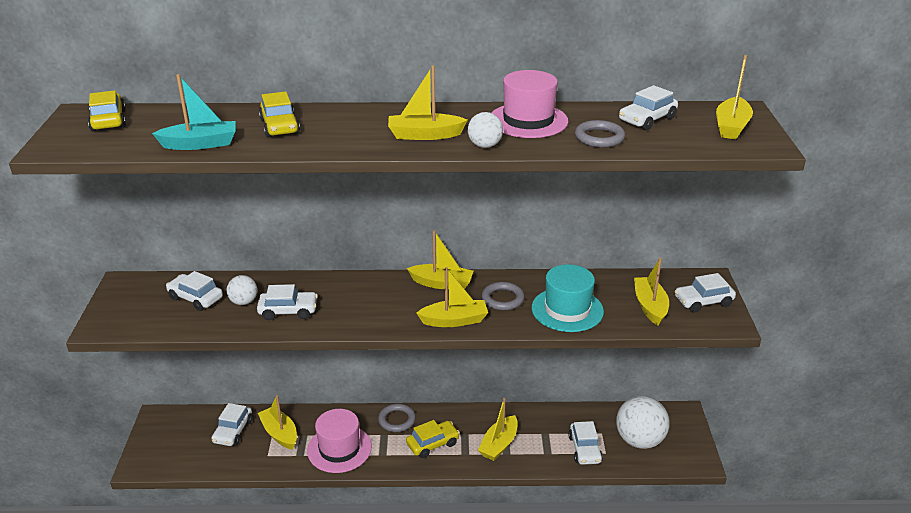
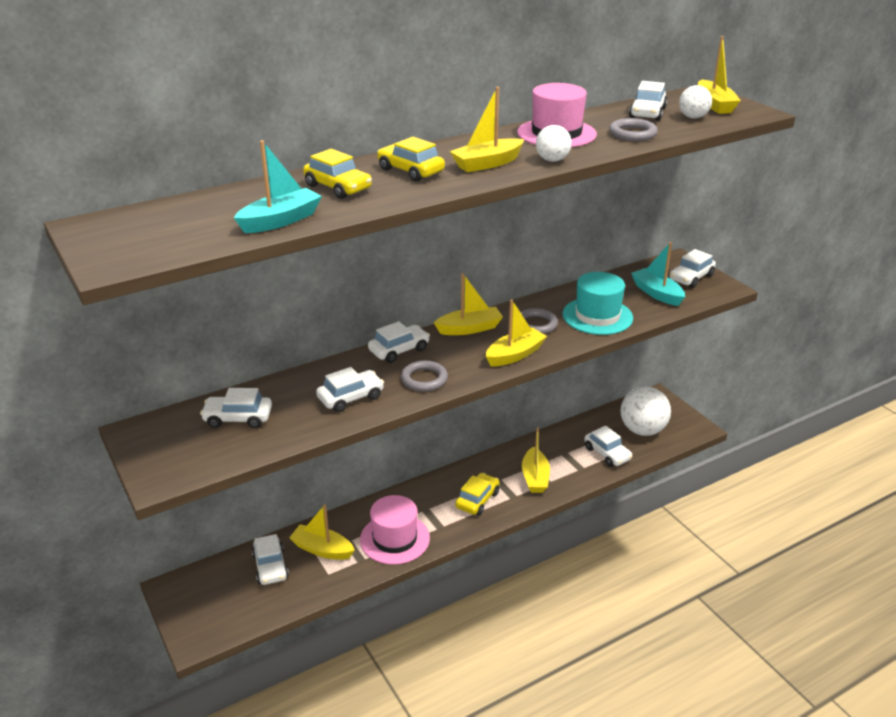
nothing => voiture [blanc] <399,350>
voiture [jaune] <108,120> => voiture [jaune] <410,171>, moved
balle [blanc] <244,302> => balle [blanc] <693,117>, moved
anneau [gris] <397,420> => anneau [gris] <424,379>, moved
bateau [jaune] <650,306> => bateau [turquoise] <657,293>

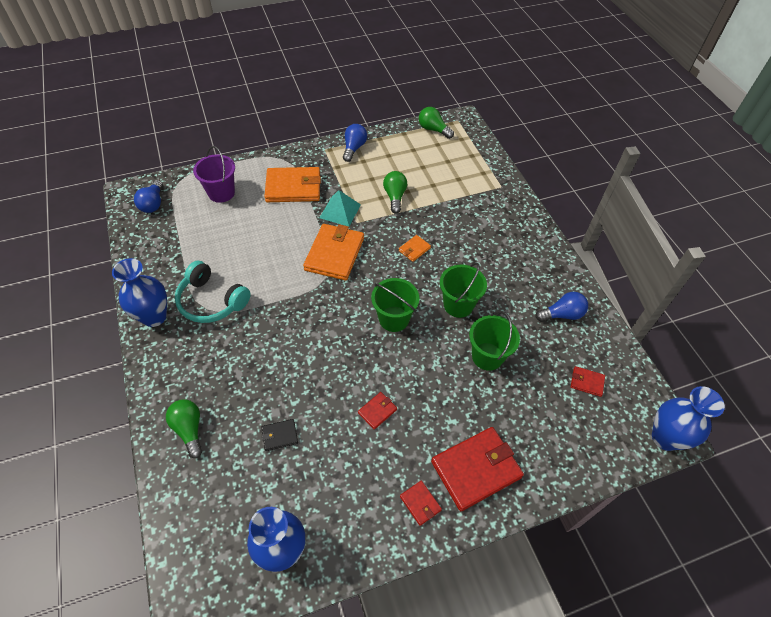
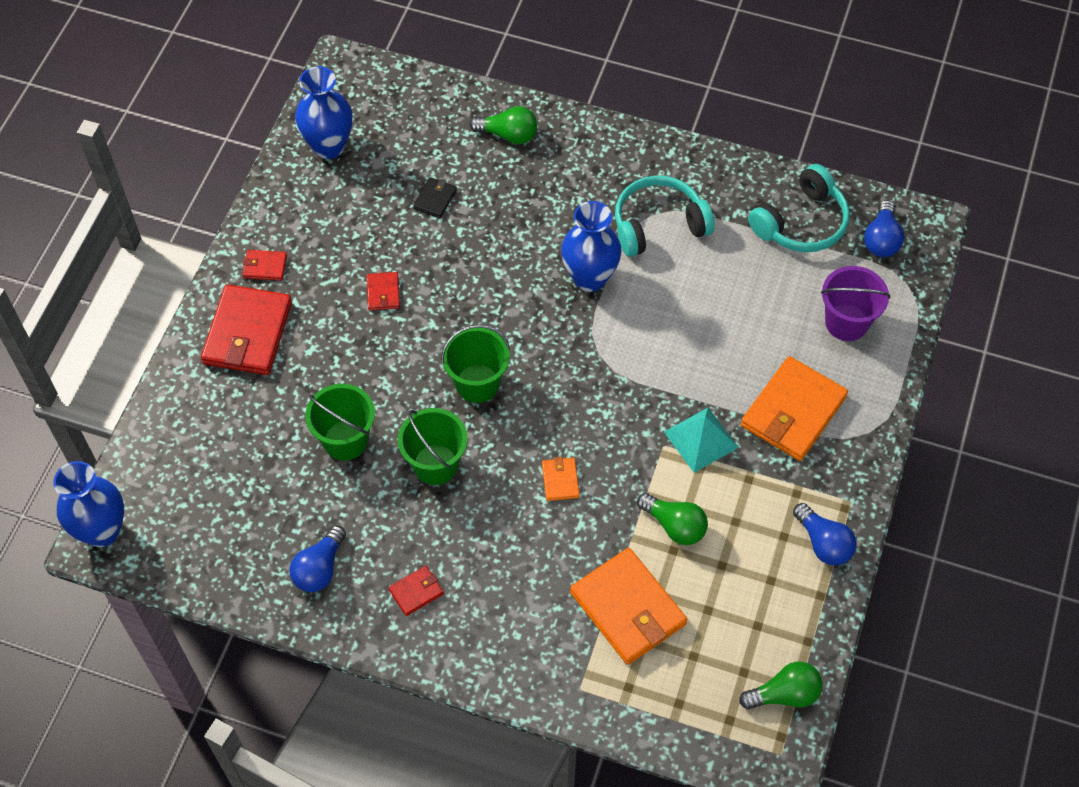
nothing => casque audio [turquoise] <801,222>
vase [bleu] <154,317> => vase [bleu] <589,278>, moved
portefeuille [orange] <334,254> => portefeuille [orange] <628,608>, moved
portefeuille [rouge] <587,382> => portefeuille [rouge] <416,592>, moved
ampoule [bleu] <153,204> => ampoule [bleu] <881,239>, 120 degrees counterclockwise

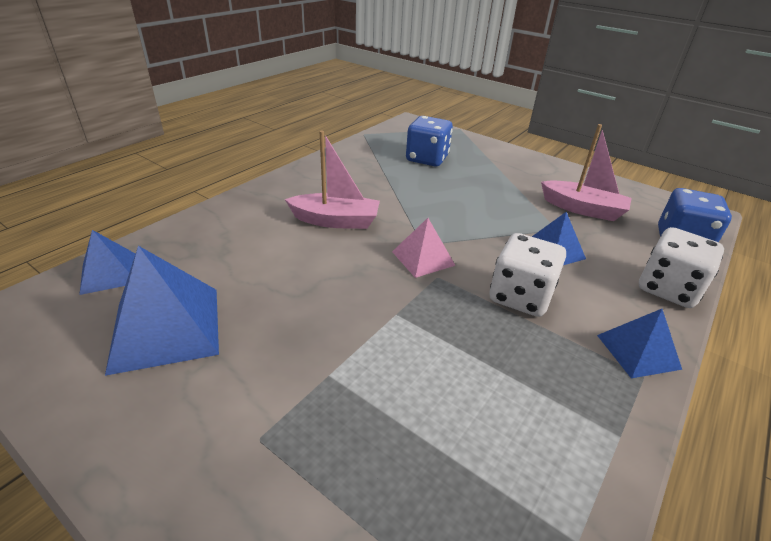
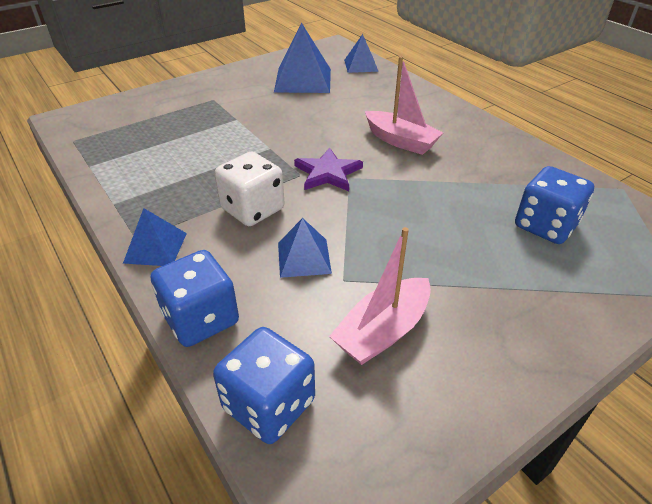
pyramide [rose] <423,258> => étoile [violet] <328,173>
dé [blanc] <668,288> => dé [bleu] <201,319>
bateau [rose] <336,221> => bateau [rose] <401,141>, 75 degrees counterclockwise

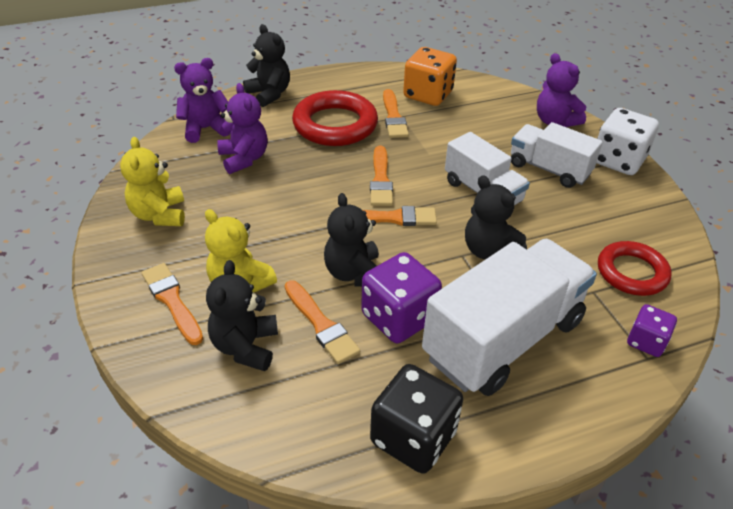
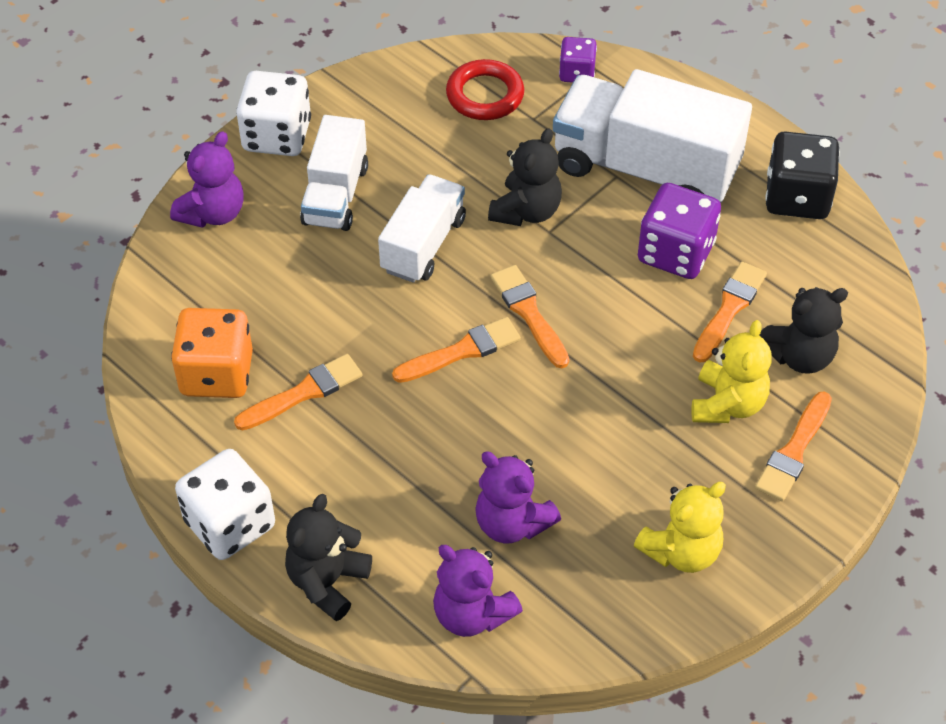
anneau [rouge] <335,125> => nothing
ours en peluche [noir] <354,273> => nothing
nothing => dé [blanc] <230,524>
ours en peluche [violet] <244,159> => ours en peluche [violet] <512,523>, 90 degrees counterclockwise

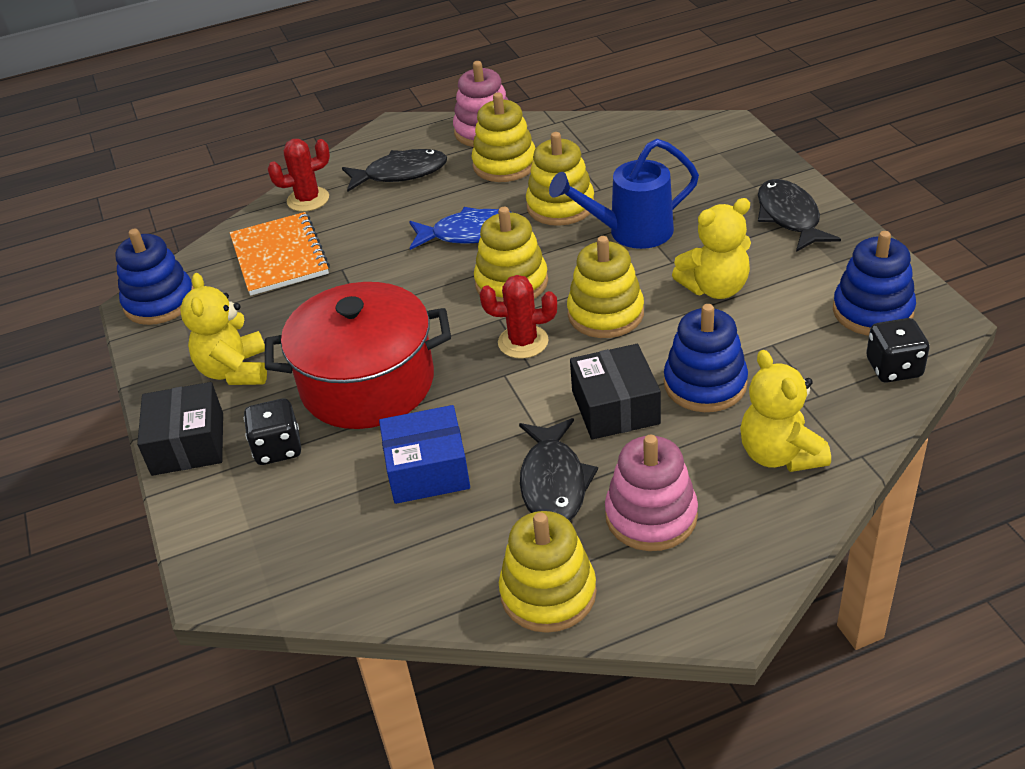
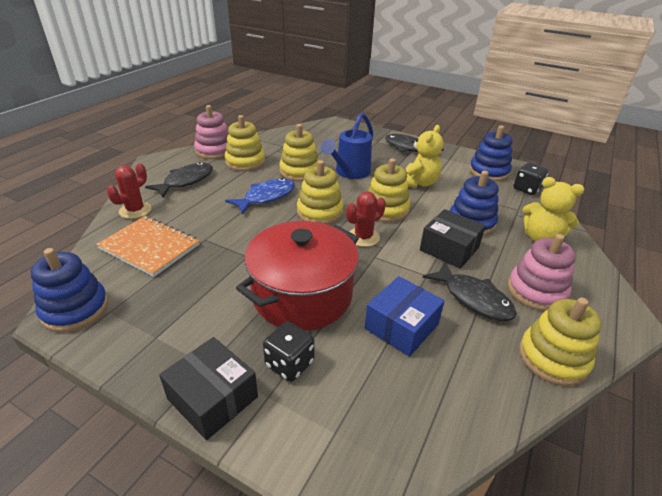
ours en peluche [jaune] <235,371> => nothing

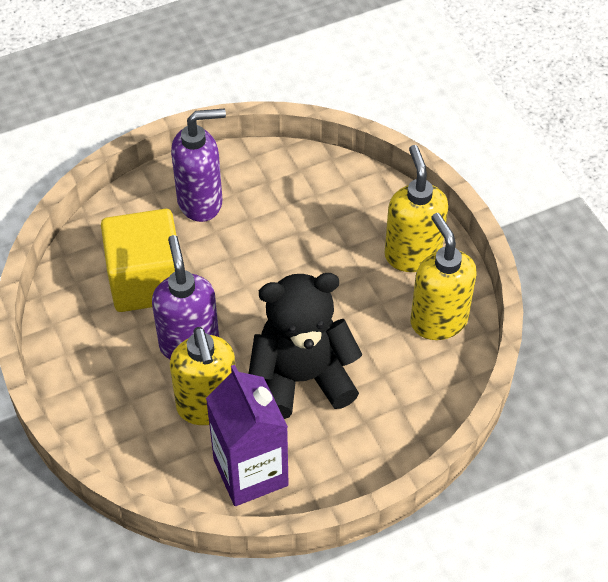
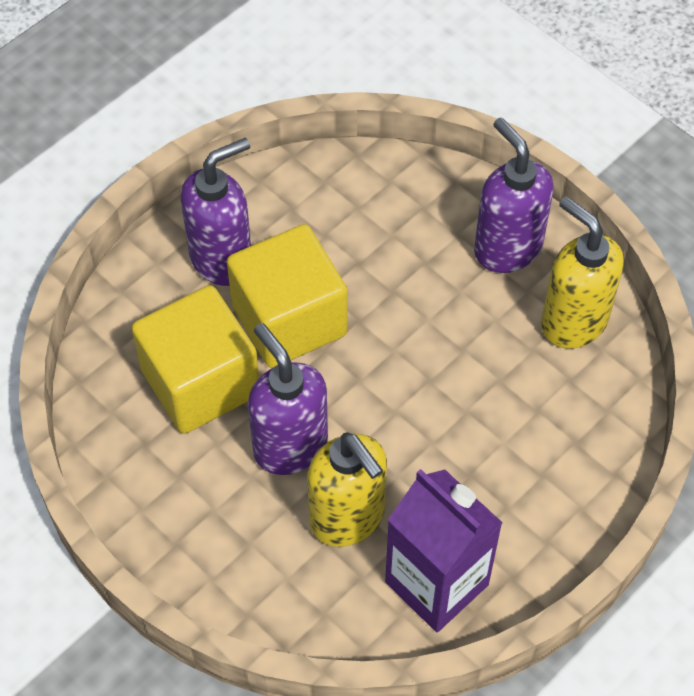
ours en peluche [noir] <302,378> => nothing
nothing => cube [jaune] <289,320>
distributeur de savon [jaune] <412,254> => distributeur de savon [violet] <507,248>

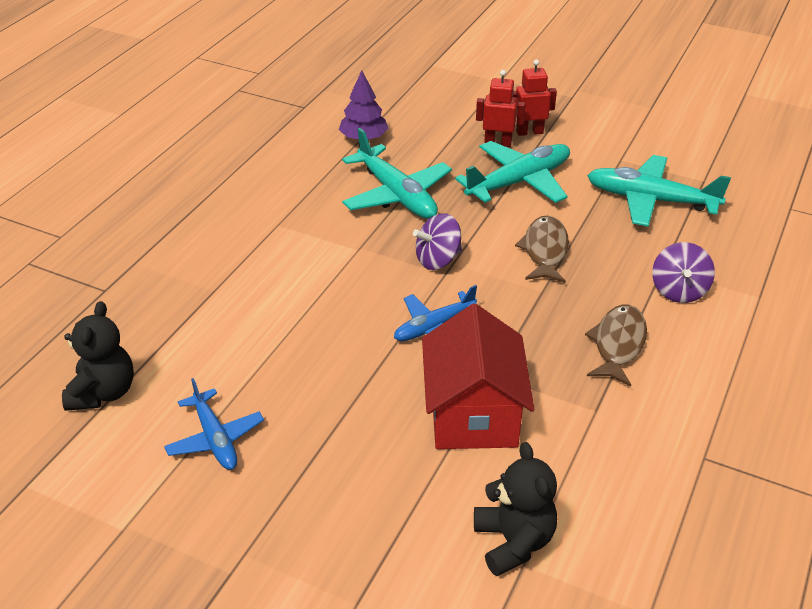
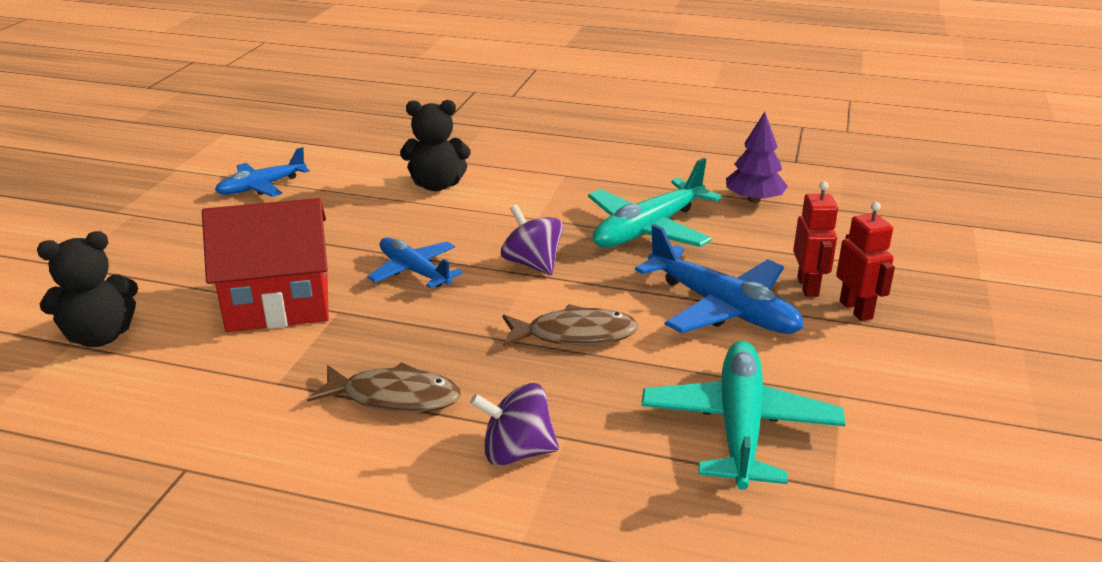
ours en peluche [noir] <103,392> => ours en peluche [noir] <436,185>, moved
avion [turquoise] <518,182> => avion [bleu] <721,308>

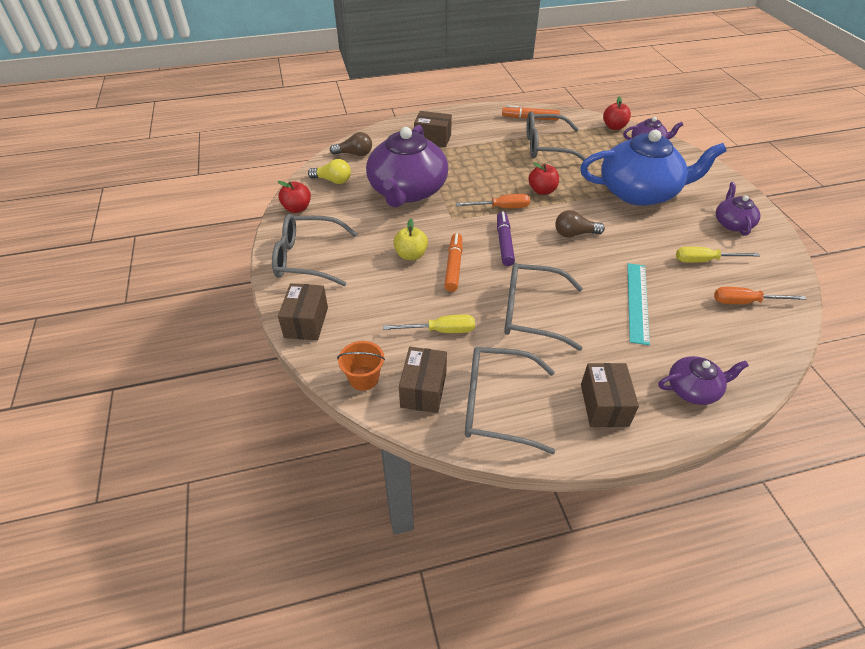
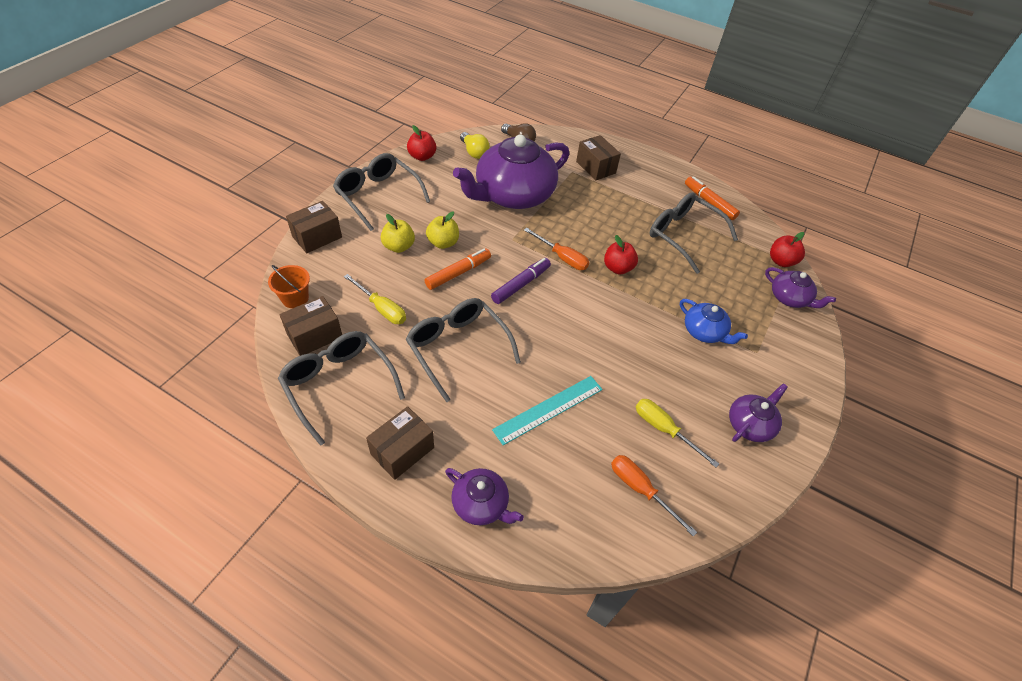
ampoule [marron] <574,234> => nothing
nothing => pomme [jaune] <398,246>
théière [bleu] <639,192> => théière [bleu] <704,332>, x0.47

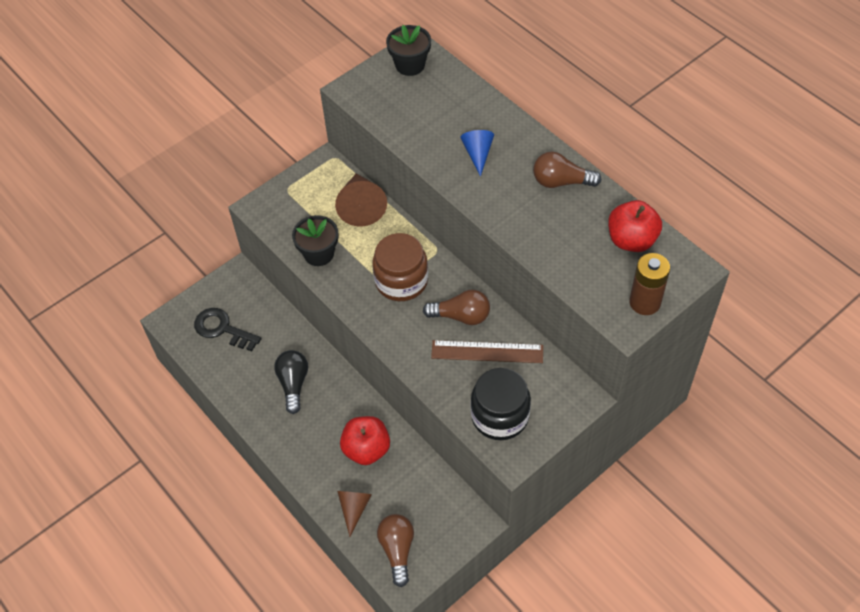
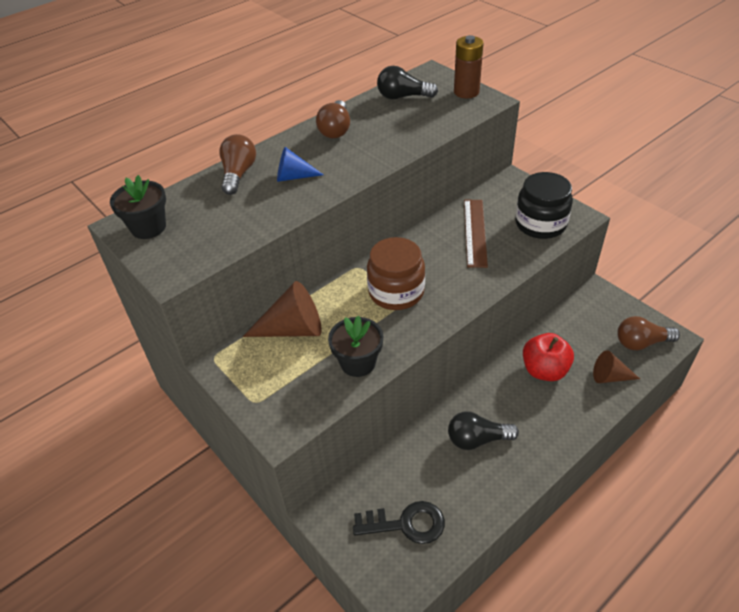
ampoule [marron] <461,316> => ampoule [marron] <238,174>, moved
pomme [rouge] <631,240> => ampoule [noir] <403,97>
clé [noir] <222,329> => clé [noir] <406,524>, 120 degrees counterclockwise

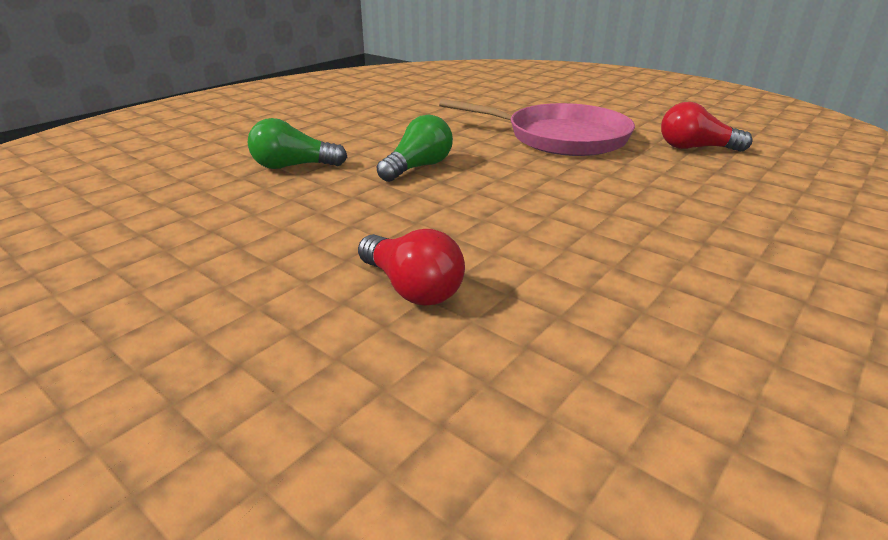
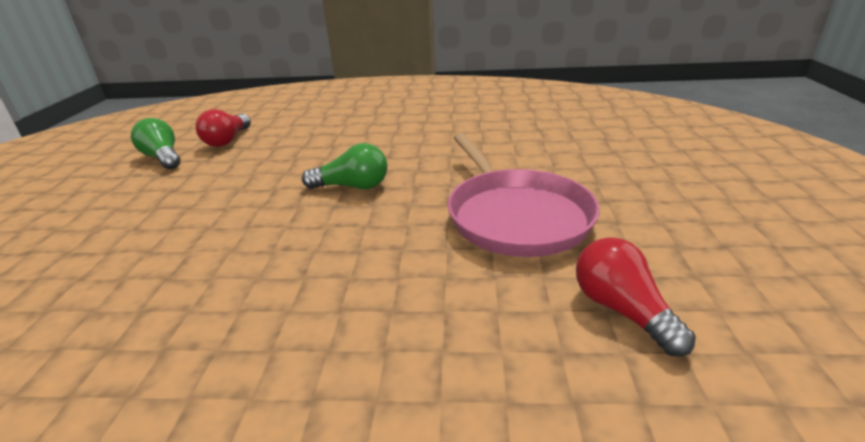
ampoule [vert] <293,166> => ampoule [vert] <163,158>, moved
ampoule [rouge] <412,288> => ampoule [rouge] <227,140>, moved

